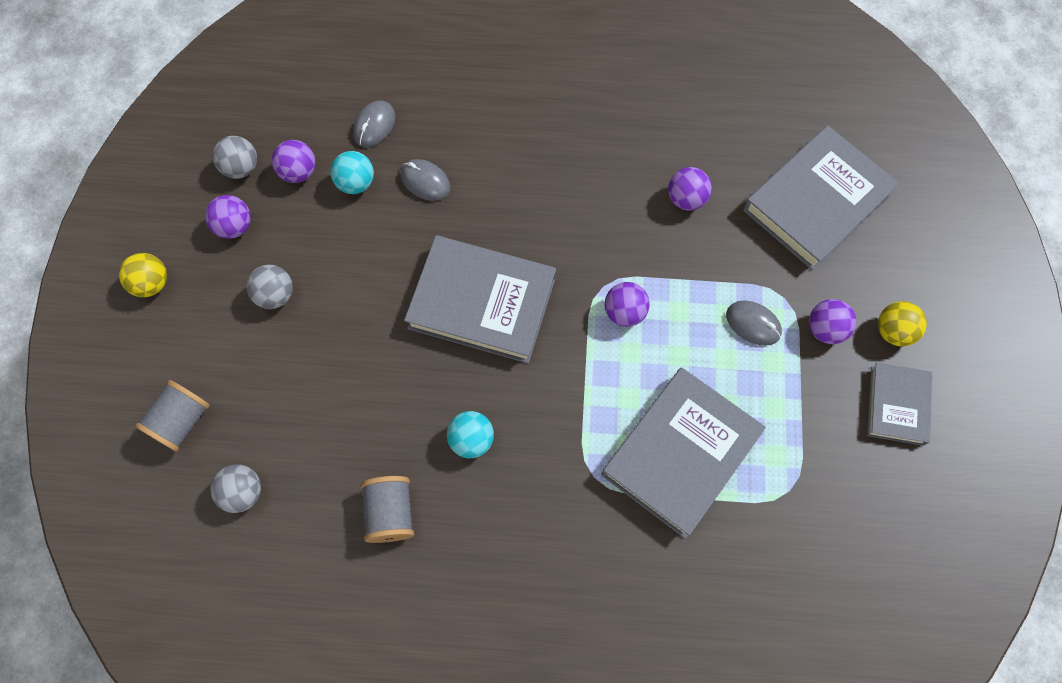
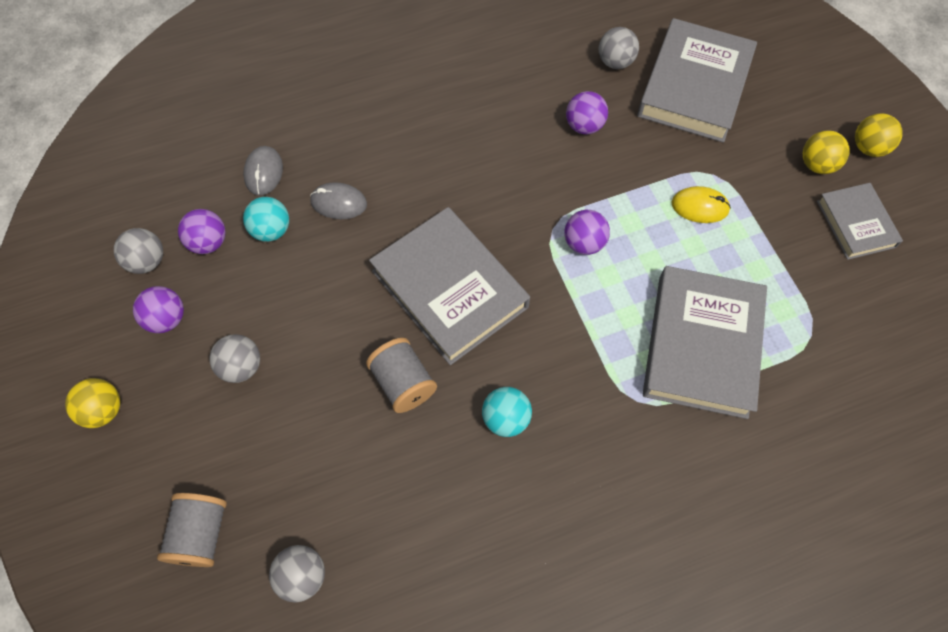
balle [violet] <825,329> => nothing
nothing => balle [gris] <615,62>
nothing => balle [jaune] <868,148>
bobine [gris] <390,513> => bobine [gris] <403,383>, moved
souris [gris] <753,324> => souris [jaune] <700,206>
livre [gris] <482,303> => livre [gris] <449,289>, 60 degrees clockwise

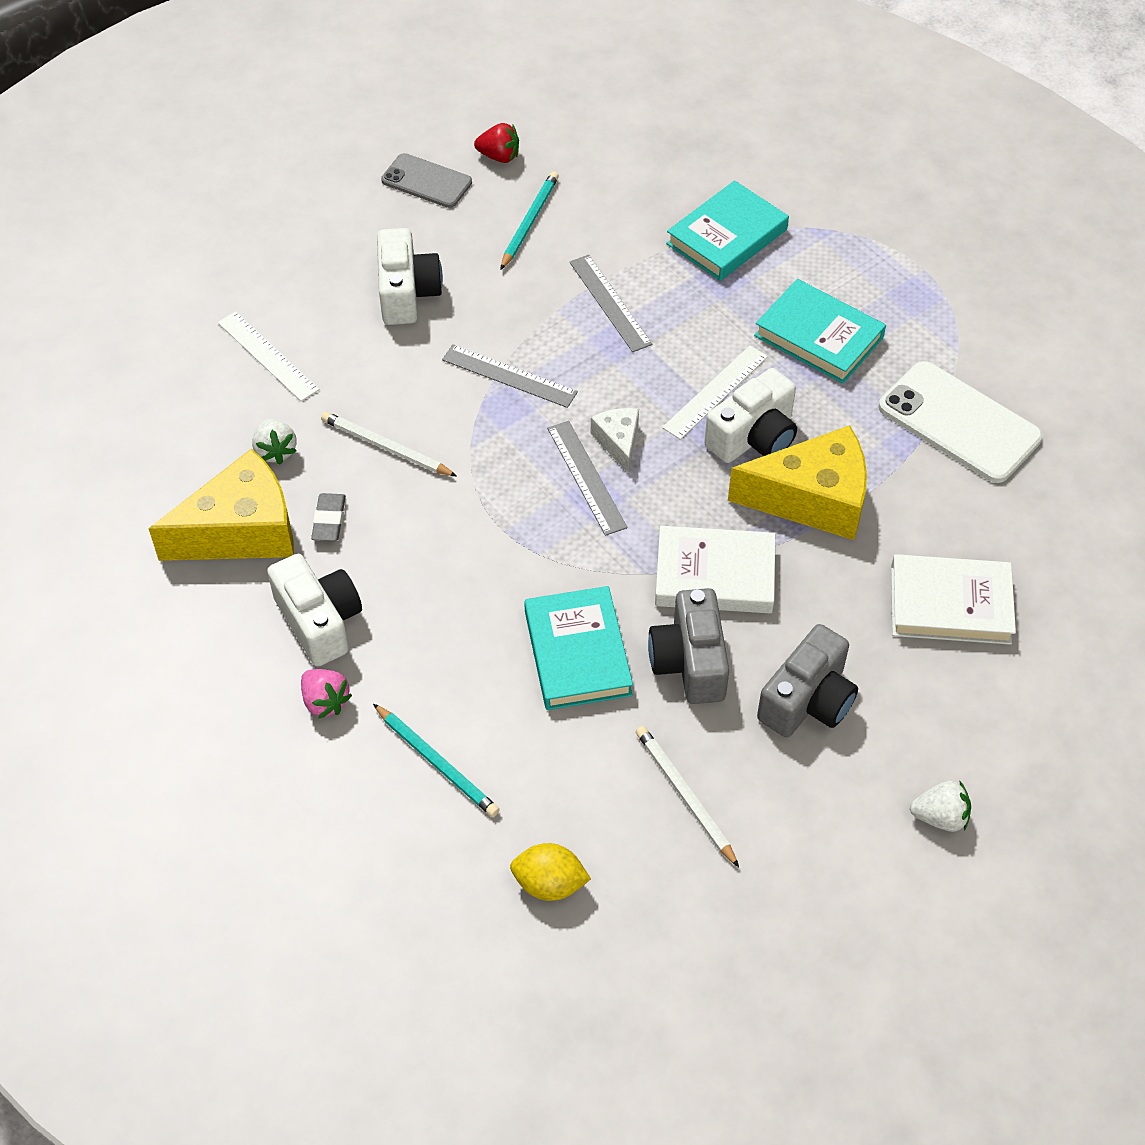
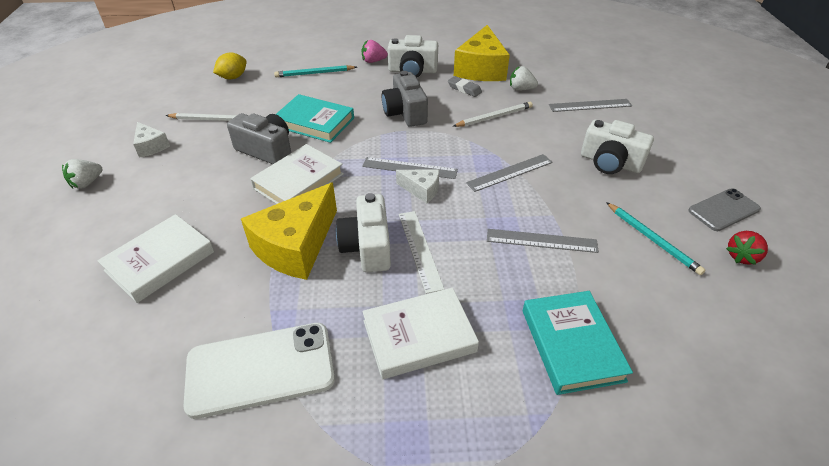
nothing => fromage [blanc] <151,146>
appareil photo [gris] <808,700> => appareil photo [gris] <405,113>, moved
règle [blanc] <268,356> => règle [gris] <590,105>
livre [turquoise] <819,336> => livre [blanc] <419,336>

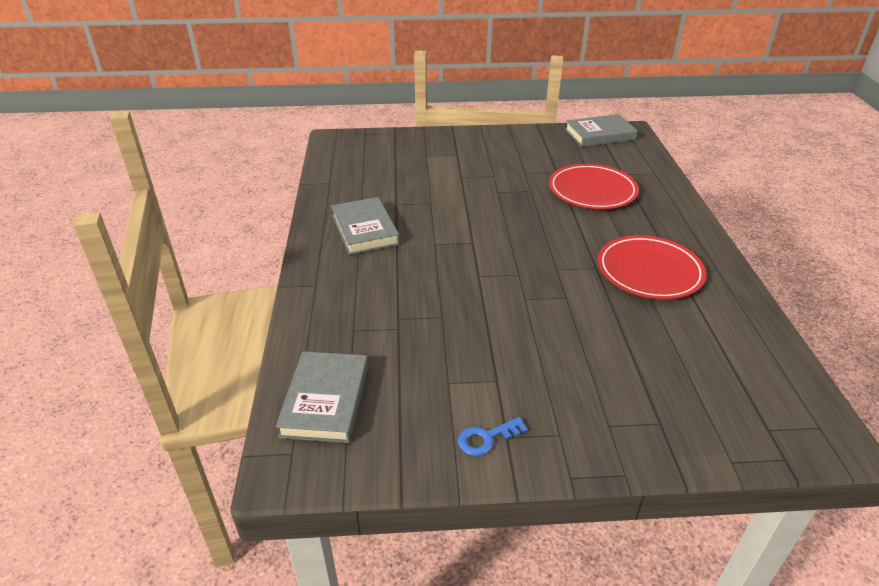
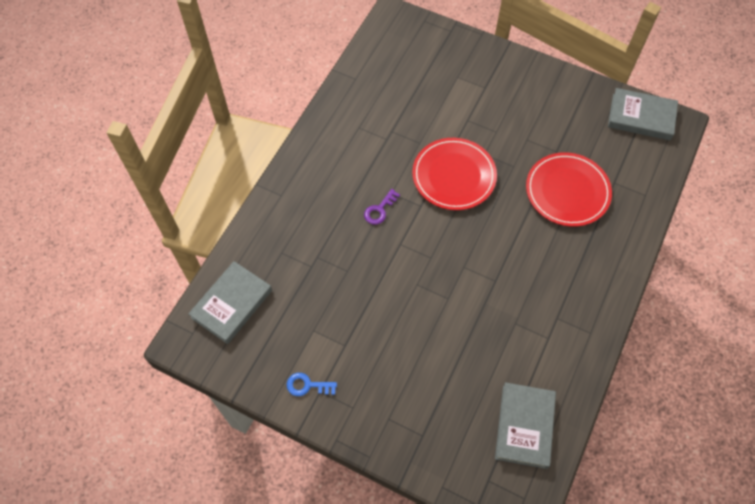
nothing => clé [violet] <379,210>
livre [gris] <365,230> => livre [gris] <524,426>, moved
assiette [rouge] <649,271> => assiette [rouge] <454,176>, moved

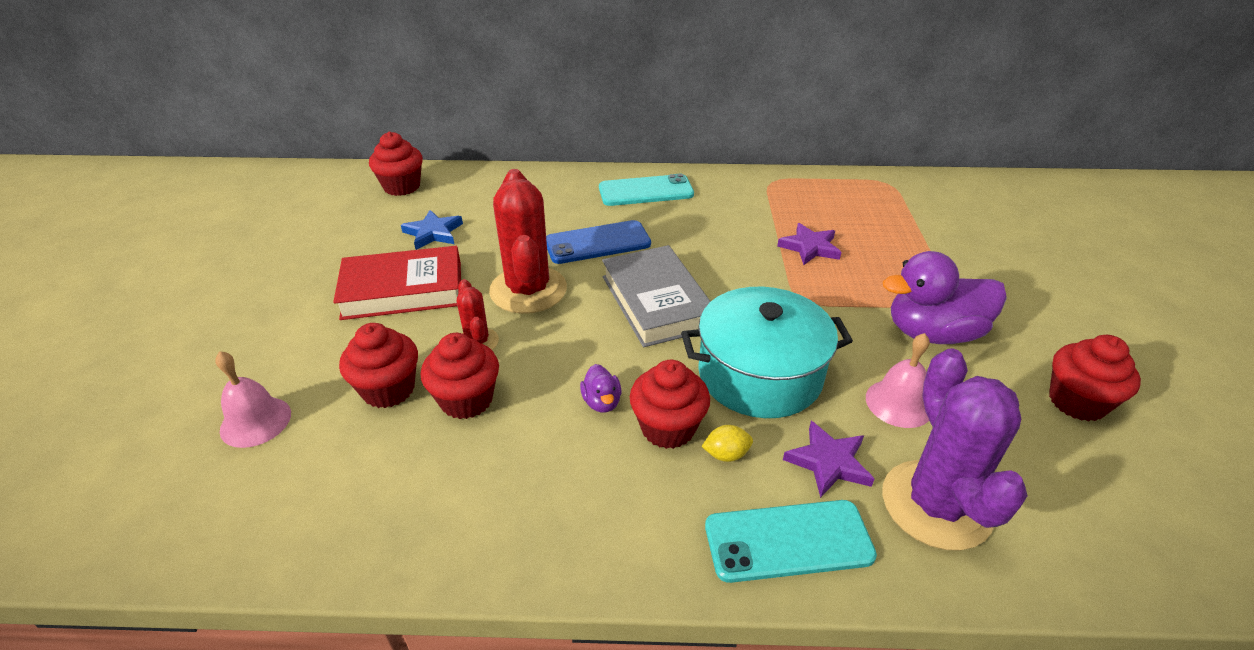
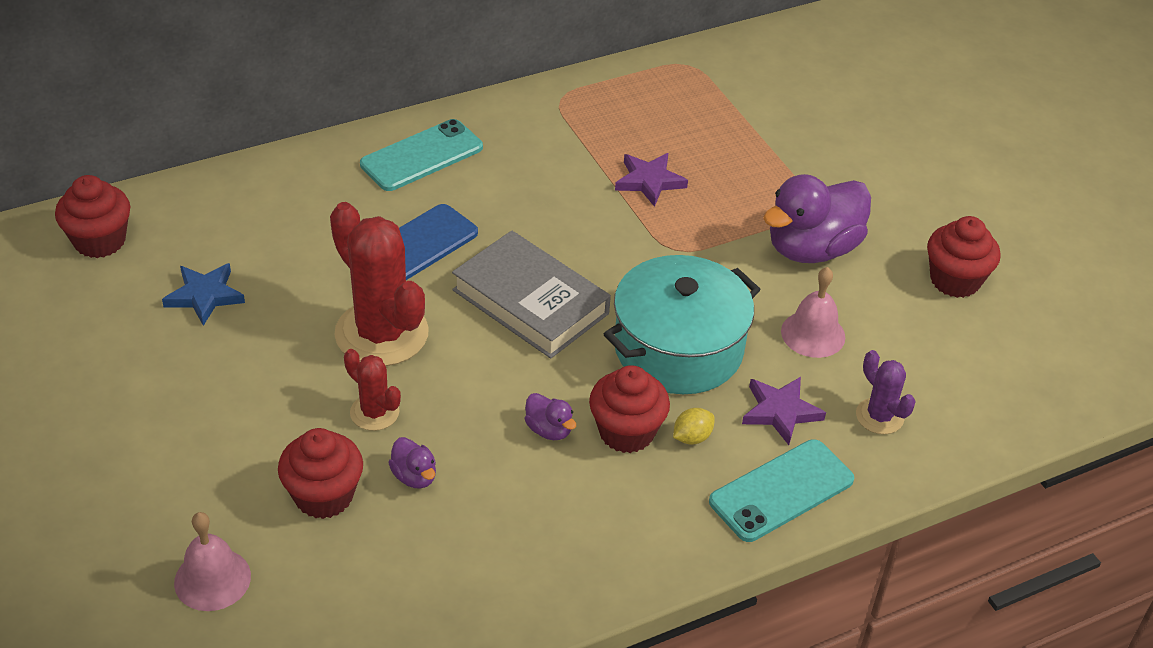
livre [rouge] <403,290> => nothing
muffin [rouge] <466,400> => canard [violet] <414,476>
cactus [violet] <936,504> => cactus [violet] <879,416>, x0.50

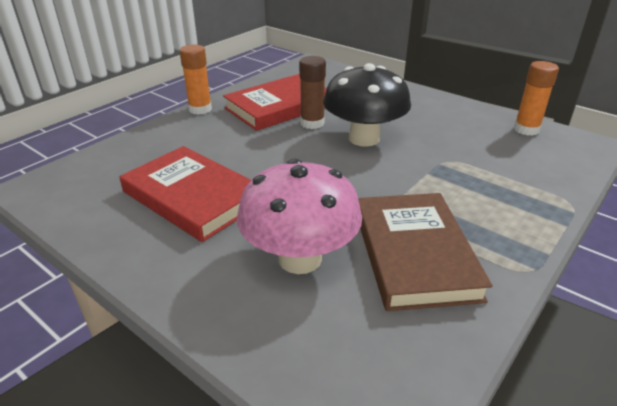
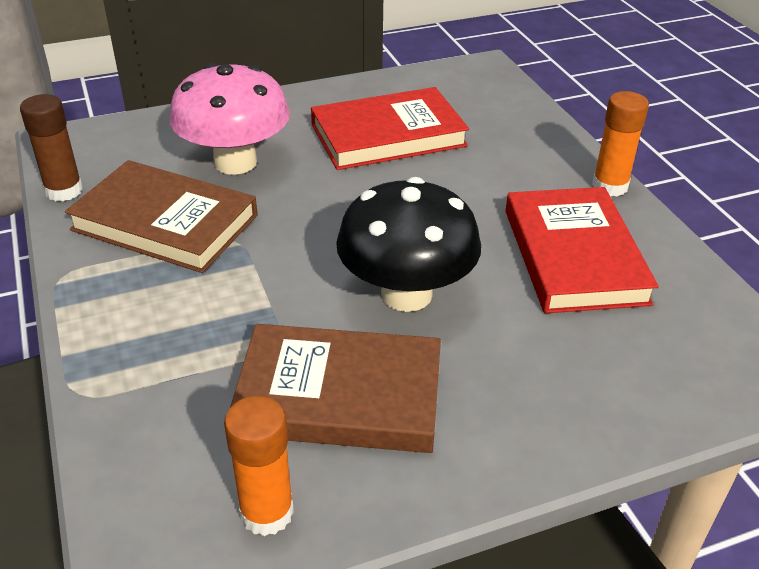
nothing => livre [marron] <339,396>
bâton de colle [marron] <312,123> => bâton de colle [marron] <64,191>, moved

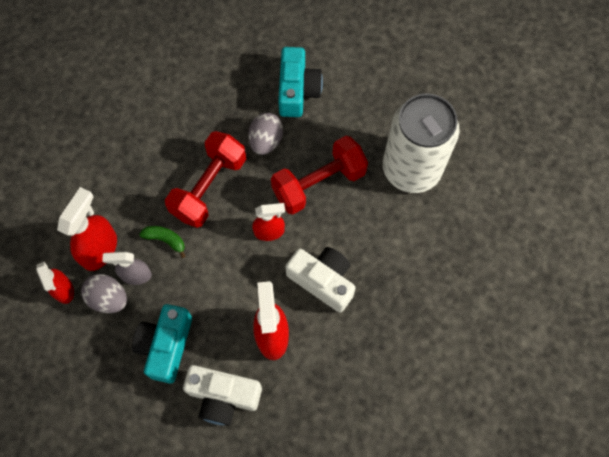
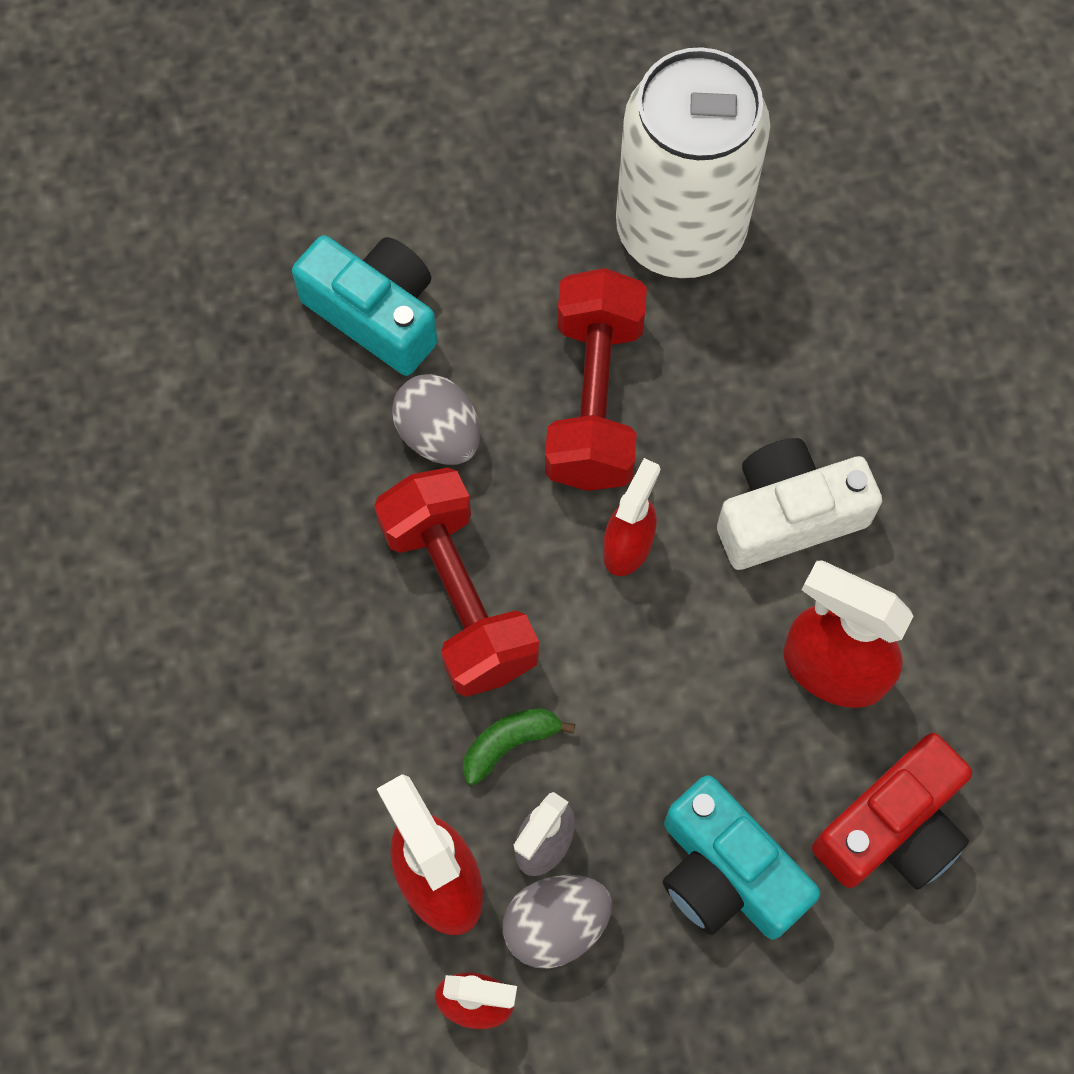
appareil photo [blanc] <223,396> => appareil photo [rouge] <893,828>

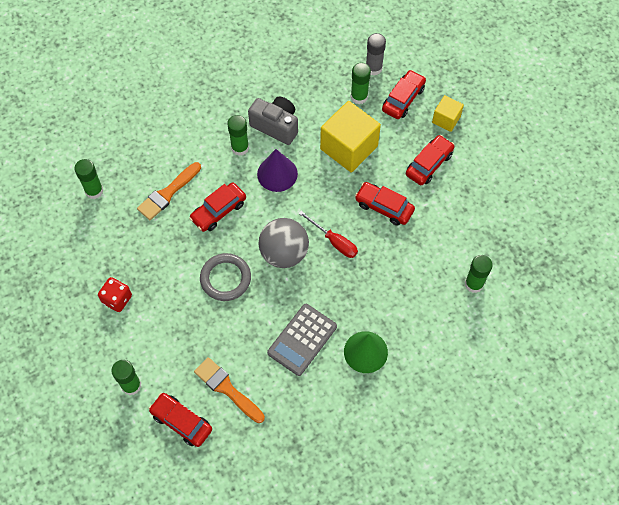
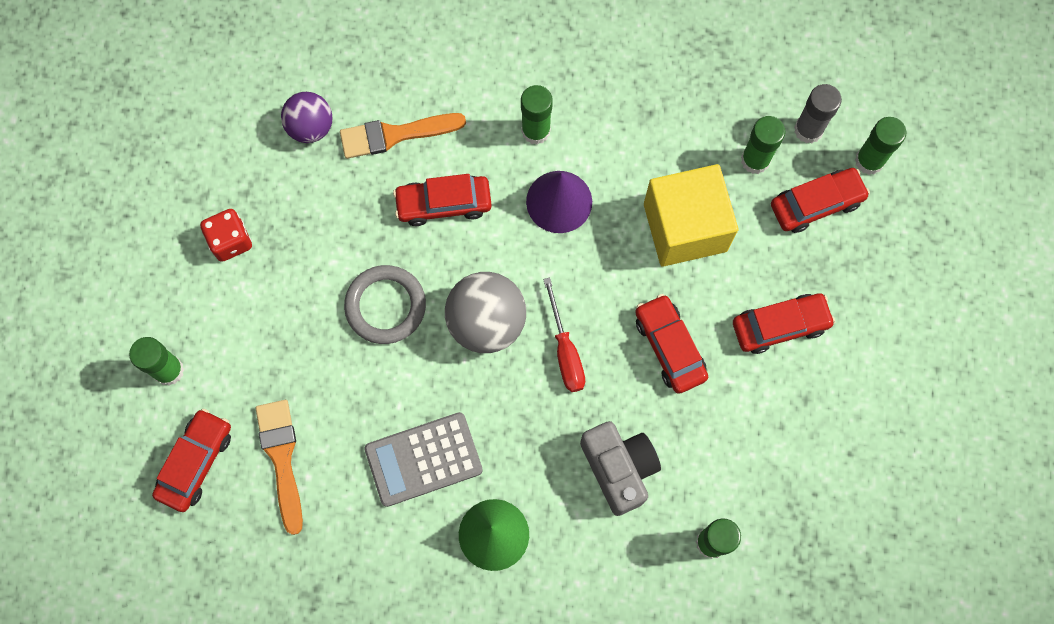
cube [jaune] <446,119> => nothing
nothing => balle [violet] <310,127>
bâton de colle [vert] <94,191> => bâton de colle [vert] <869,161>, moved
appareil photo [gris] <276,126> => appareil photo [gris] <619,469>, moved
voiture [rouge] <181,422> => voiture [rouge] <196,462>, 45 degrees clockwise

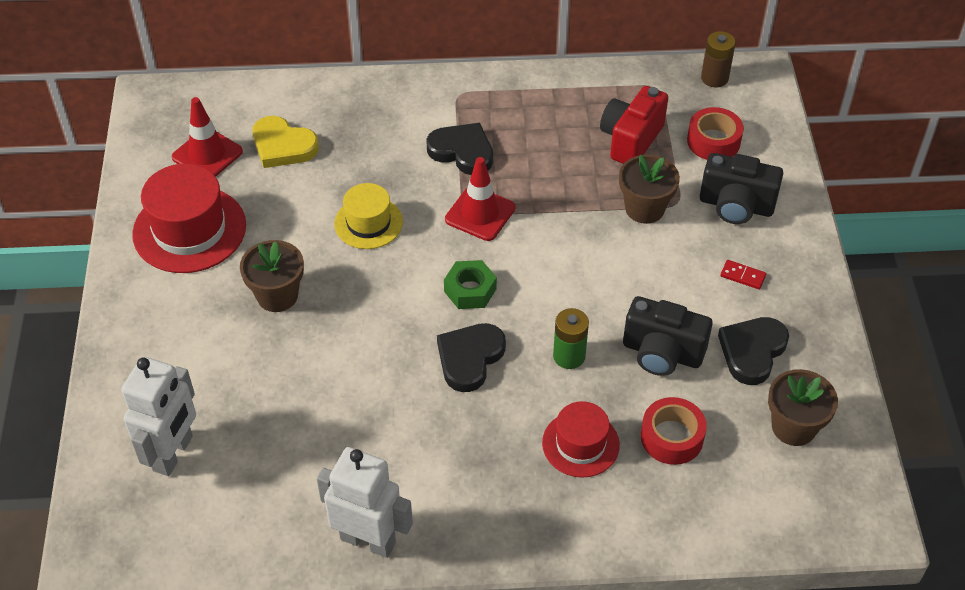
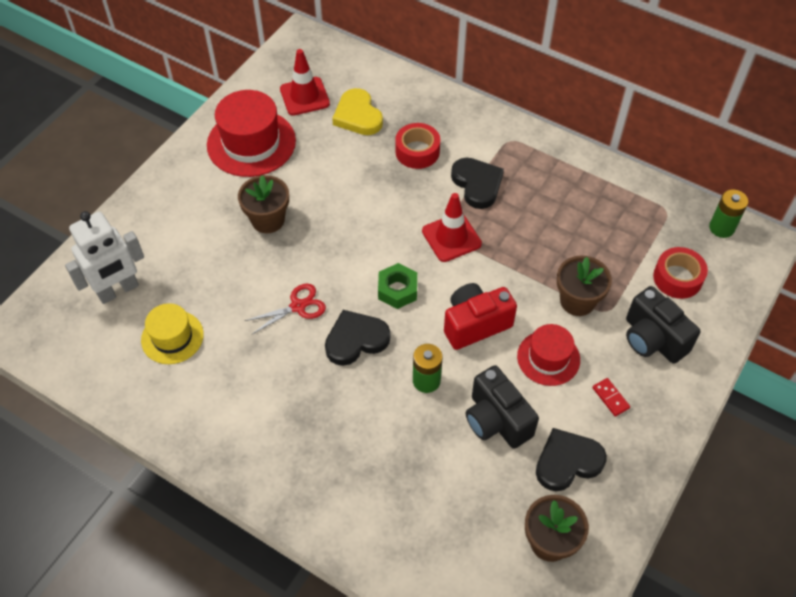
robot [blanc] <368,540> => nothing
nothing => ciseaux [rouge] <298,306>
chapeau [jaune] <368,223> => chapeau [jaune] <172,337>, moved
chapeau [rouge] <580,444> => chapeau [rouge] <548,358>, moved
appareil photo [rouge] <631,140> => appareil photo [rouge] <475,324>, moved
ruban adhésif [rouge] <671,437> => ruban adhésif [rouge] <417,151>, moved
pile [marron] <714,78> => pile [vert] <721,228>

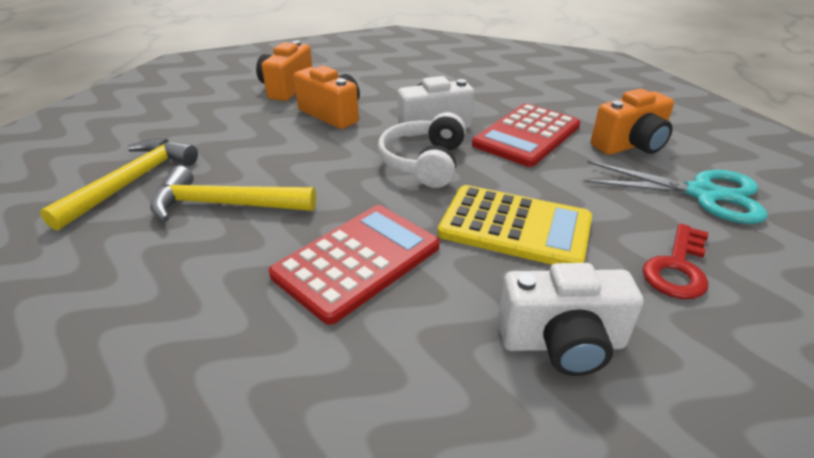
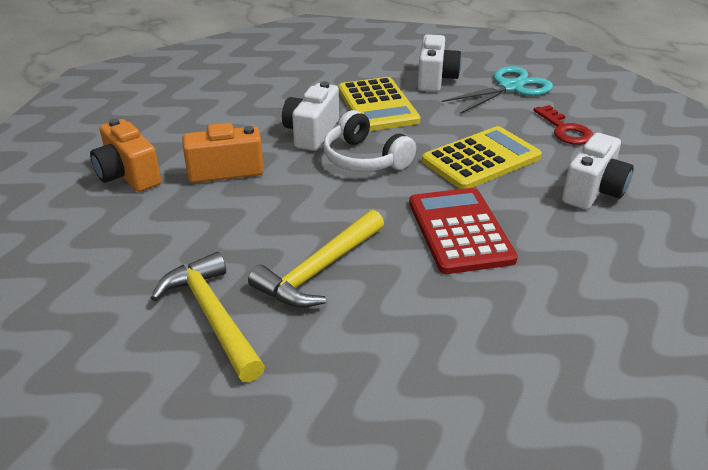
calculatrice [rouge] <526,135> => calculatrice [jaune] <377,105>
appareil photo [orange] <630,145> => appareil photo [blanc] <435,79>

